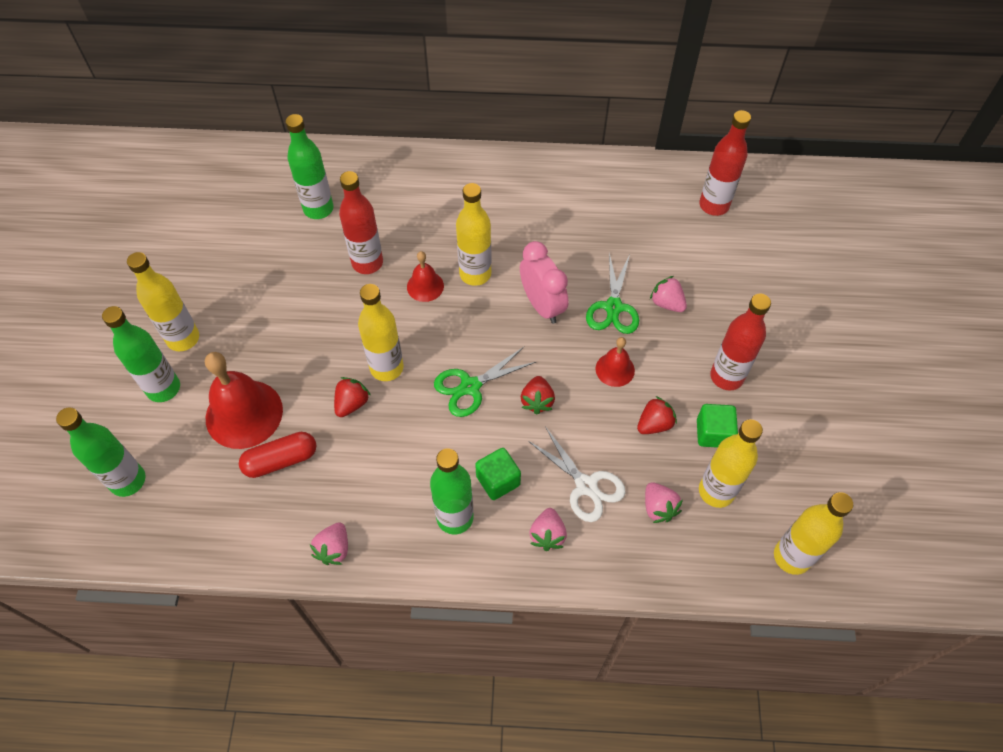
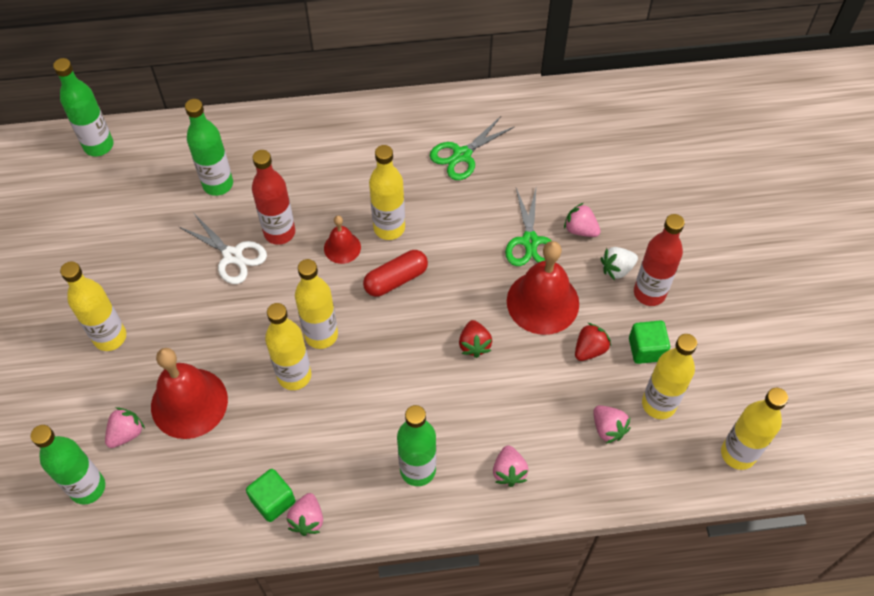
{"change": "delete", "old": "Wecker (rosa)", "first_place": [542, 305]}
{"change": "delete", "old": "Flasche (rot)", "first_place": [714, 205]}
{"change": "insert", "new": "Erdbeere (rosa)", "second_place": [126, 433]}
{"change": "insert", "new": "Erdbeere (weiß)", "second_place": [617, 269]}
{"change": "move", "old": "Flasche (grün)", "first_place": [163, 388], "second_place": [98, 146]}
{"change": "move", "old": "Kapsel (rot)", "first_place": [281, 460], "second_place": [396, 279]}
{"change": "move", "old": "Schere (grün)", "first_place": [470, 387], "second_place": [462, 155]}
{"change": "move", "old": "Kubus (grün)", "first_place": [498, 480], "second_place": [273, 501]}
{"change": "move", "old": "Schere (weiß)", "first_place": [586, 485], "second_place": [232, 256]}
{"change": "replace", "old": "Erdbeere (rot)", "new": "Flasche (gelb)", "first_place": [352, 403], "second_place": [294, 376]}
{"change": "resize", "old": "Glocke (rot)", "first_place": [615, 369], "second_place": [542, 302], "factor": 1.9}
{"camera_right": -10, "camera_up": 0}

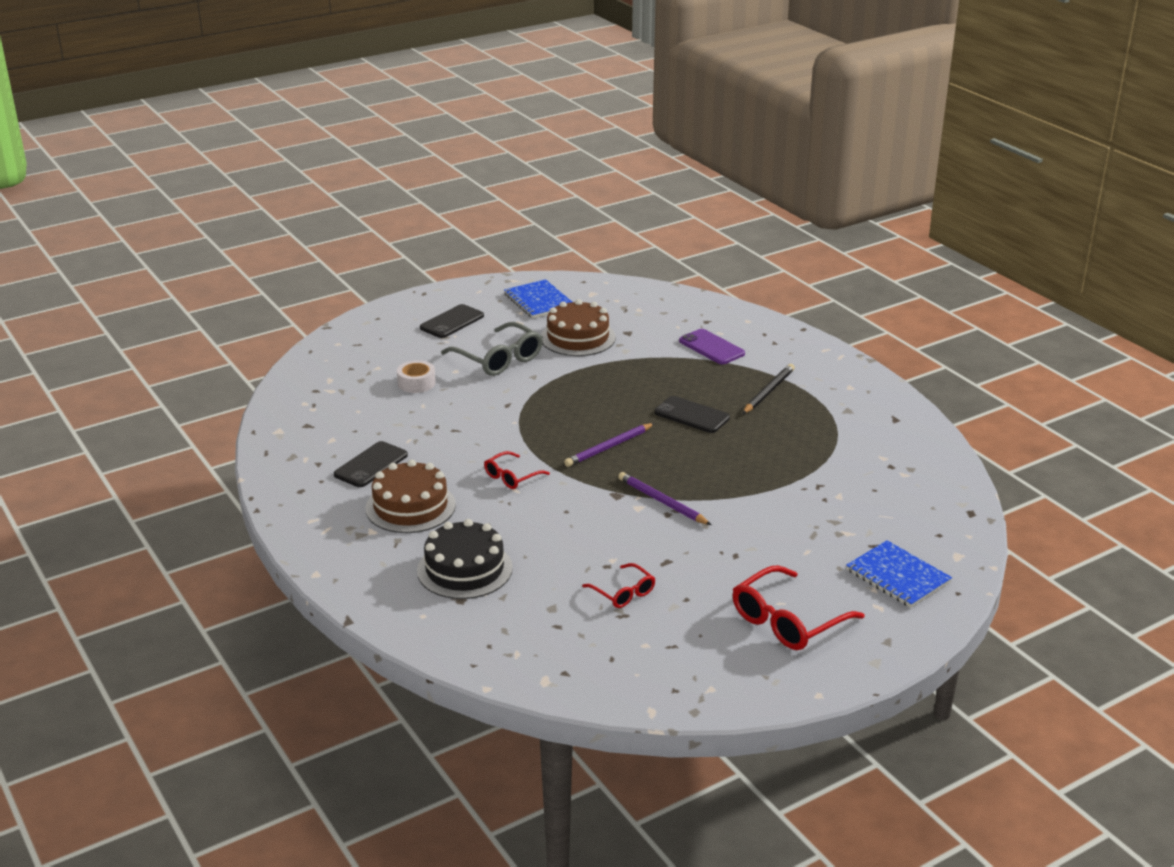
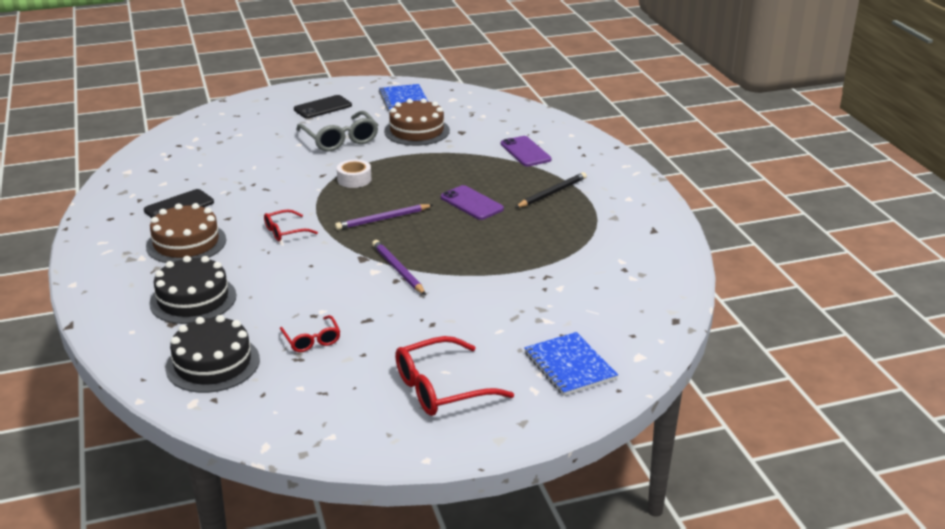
{"change": "insert", "new": "Kuchen (schwarz)", "second_place": [213, 363]}
{"change": "move", "old": "Klebeband (weiß)", "first_place": [416, 383], "second_place": [354, 179]}
{"change": "recolor", "old": "Handy (schwarz)", "new": "Handy (lila)", "first_place": [691, 415], "second_place": [471, 203]}
{"camera_right": 15, "camera_up": 0}

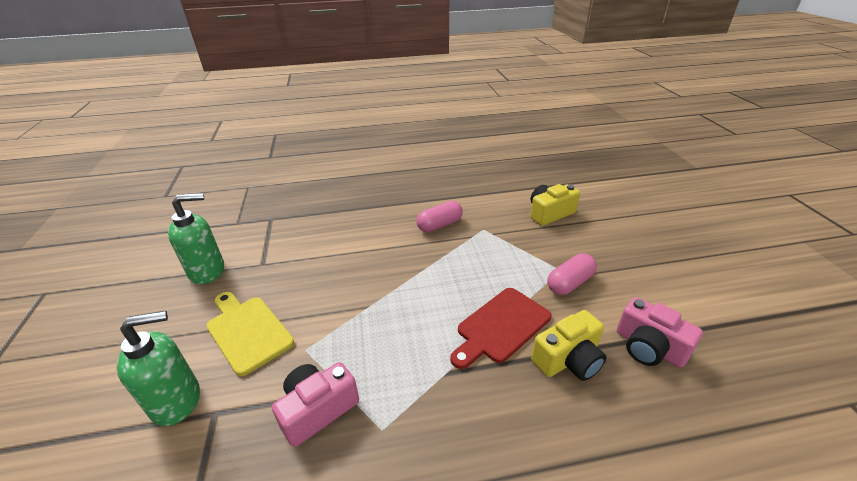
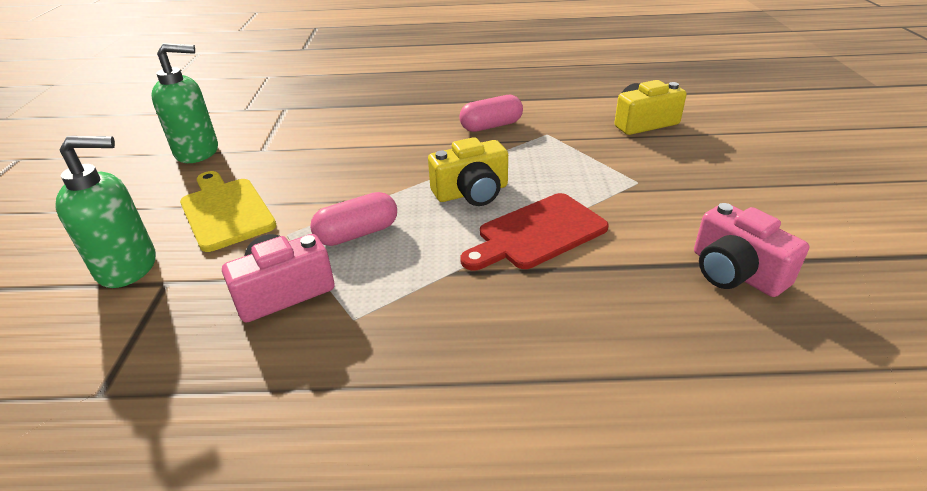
{"change": "move", "old": "Kamera (gelb)", "first_place": [568, 359], "second_place": [471, 192]}
{"change": "move", "old": "Kapsel (rosa)", "first_place": [569, 283], "second_place": [357, 233]}
{"camera_right": 10, "camera_up": 0}

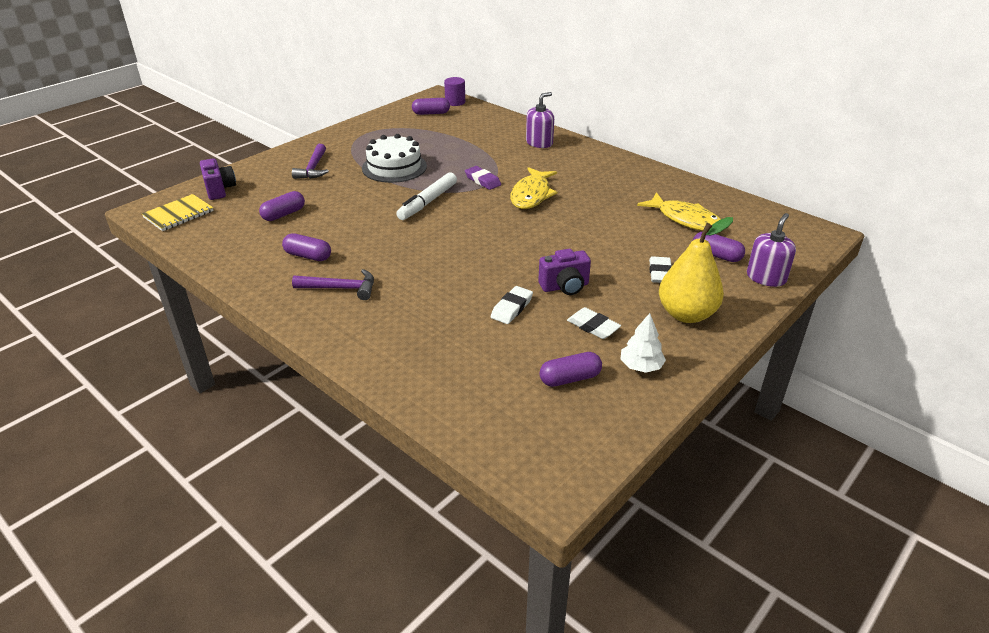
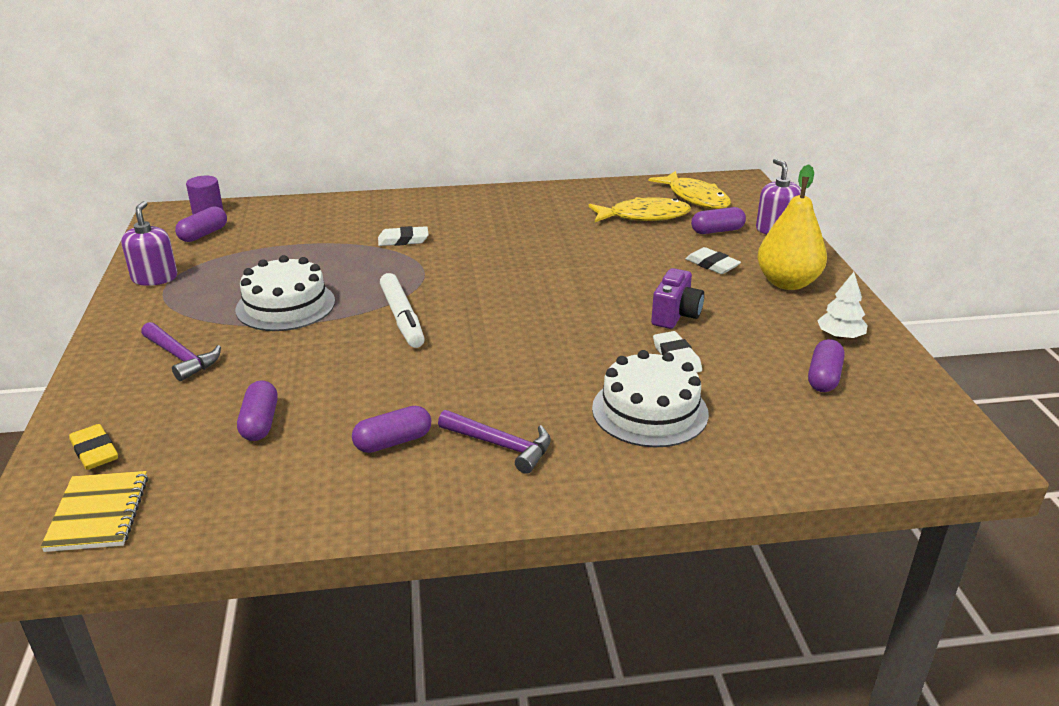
{"change": "delete", "old": "Radiergummi (lila)", "first_place": [482, 180]}
{"change": "insert", "new": "Kuchen (weiß)", "second_place": [650, 411]}
{"change": "move", "old": "Fisch (gelb)", "first_place": [531, 195], "second_place": [695, 198]}
{"change": "move", "old": "Seifenspender (lila)", "first_place": [539, 143], "second_place": [154, 278]}
{"change": "move", "old": "Radiergummi (weiß)", "first_place": [593, 326], "second_place": [403, 240]}
{"change": "replace", "old": "Kamera (lila)", "new": "Radiergummi (gelb)", "first_place": [219, 190], "second_place": [95, 451]}
{"change": "rotate", "old": "Hammer (lila)", "first_place": [340, 288], "second_place": [500, 445], "degrees": 75}
{"camera_right": -50, "camera_up": -5}

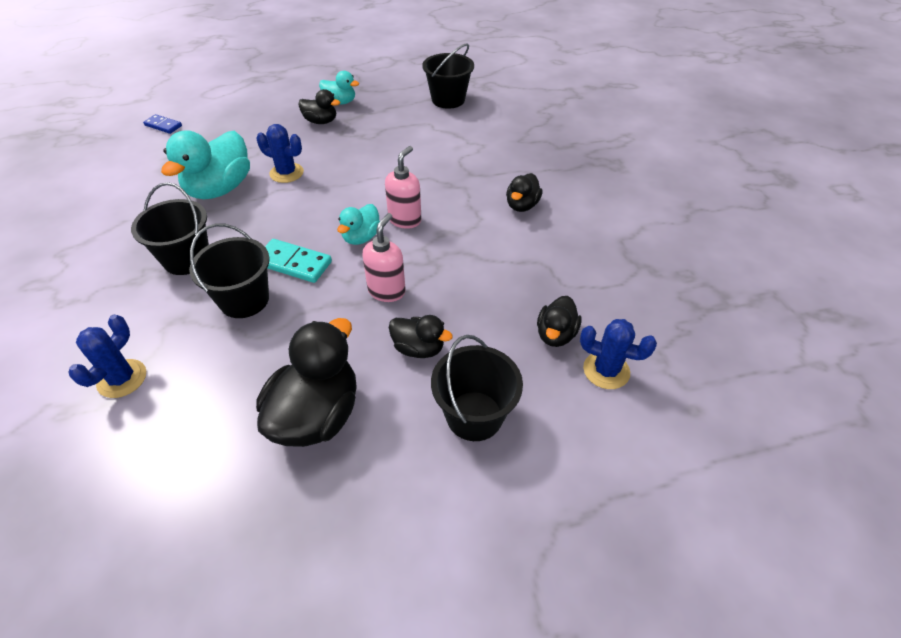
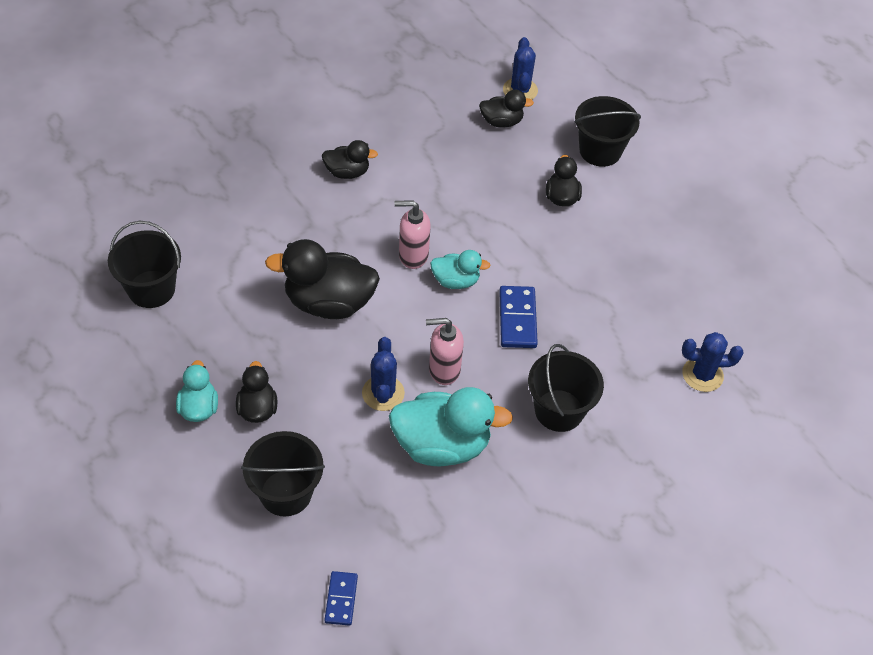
{"change": "move", "old": "Eimer (schwarz)", "first_place": [244, 300], "second_place": [286, 493]}
{"change": "move", "old": "Ente (schwarz)", "first_place": [316, 415], "second_place": [329, 303]}
{"change": "move", "old": "Seifenspender (rosa)", "first_place": [387, 291], "second_place": [443, 370]}
{"change": "recolor", "old": "Dominostein (türkis)", "new": "Dominostein (blau)", "first_place": [294, 263], "second_place": [517, 319]}
{"camera_right": -115, "camera_up": 5}

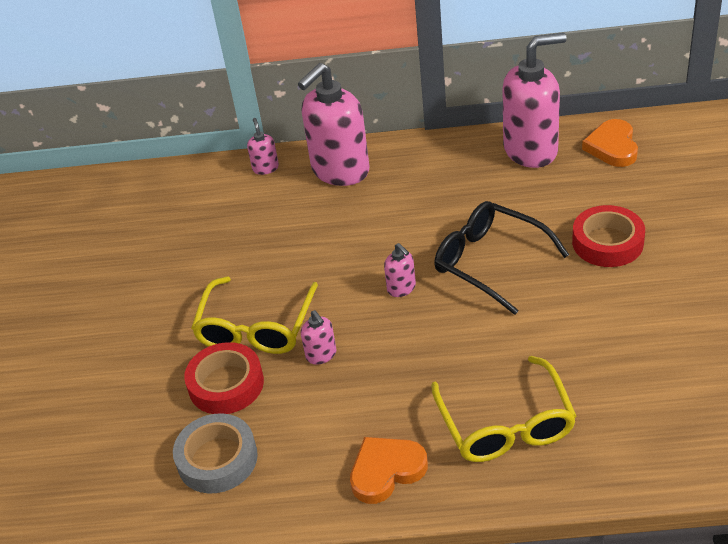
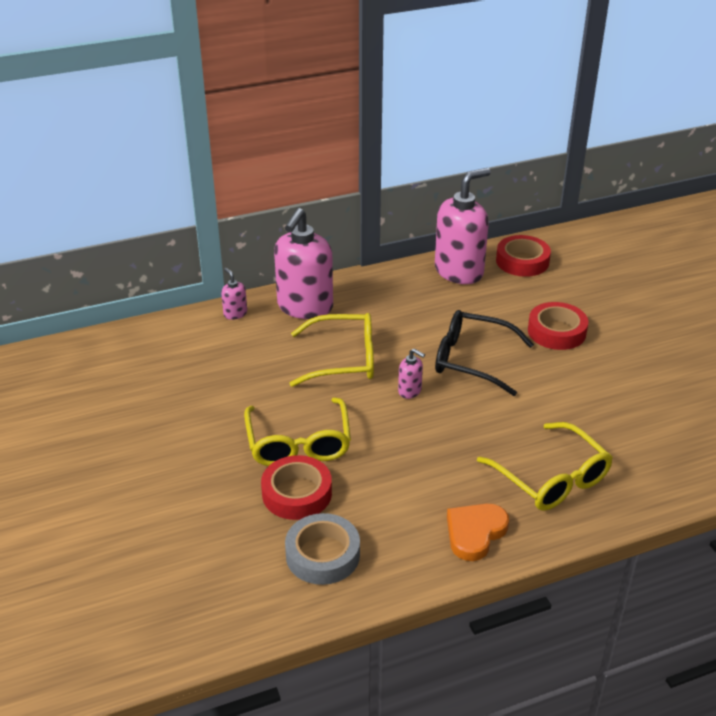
{"change": "delete", "old": "Seifenspender (rosa)", "first_place": [321, 355]}
{"change": "insert", "new": "Brille (gelb)", "second_place": [343, 360]}
{"change": "replace", "old": "Herz (orange)", "new": "Klebeband (rot)", "first_place": [612, 147], "second_place": [522, 261]}
{"camera_right": -25, "camera_up": -5}

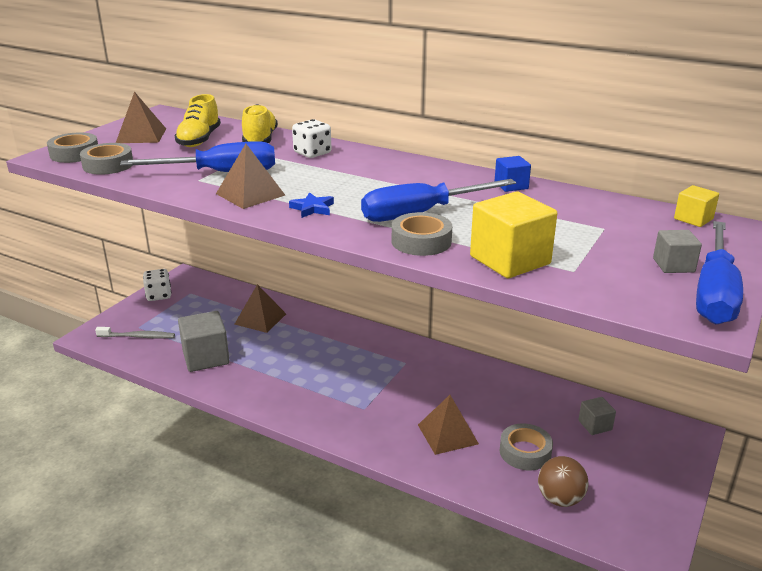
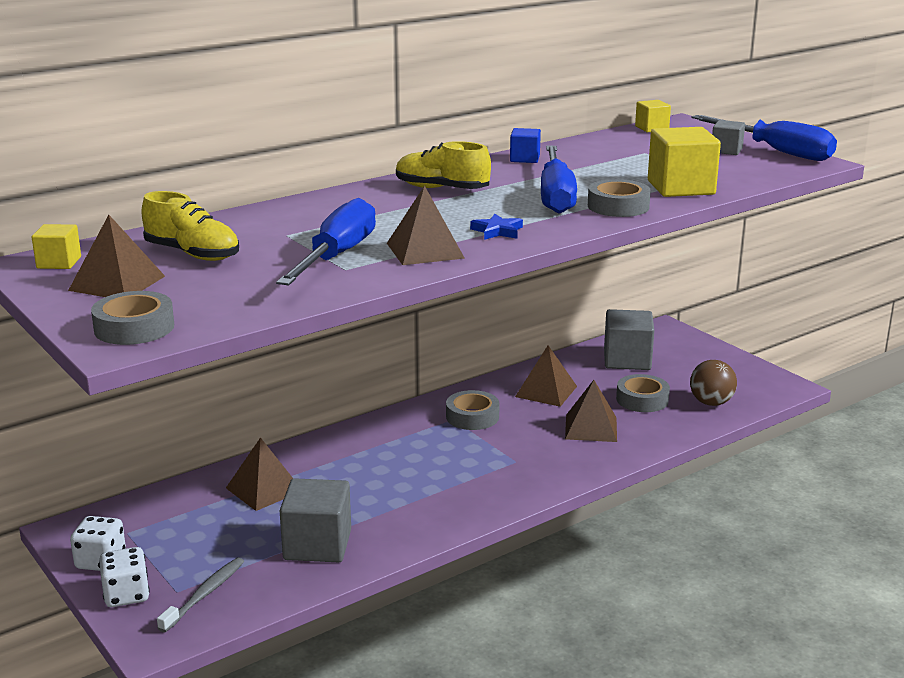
{"change": "insert", "new": "Kubus (gelb)", "second_place": [59, 263]}
{"change": "insert", "new": "Pyramide (braun)", "second_place": [546, 391]}
{"change": "move", "old": "Klebeband (grau)", "first_place": [108, 165], "second_place": [472, 417]}
{"change": "move", "old": "Schuh (gelb)", "first_place": [260, 140], "second_place": [441, 189]}
{"change": "move", "old": "Spielwürfel (weiß)", "first_place": [312, 153], "second_place": [126, 595]}
{"change": "resize", "old": "Kubus (grau)", "first_place": [595, 425], "second_place": [627, 360], "factor": 1.85}
{"camera_right": -65, "camera_up": -5}

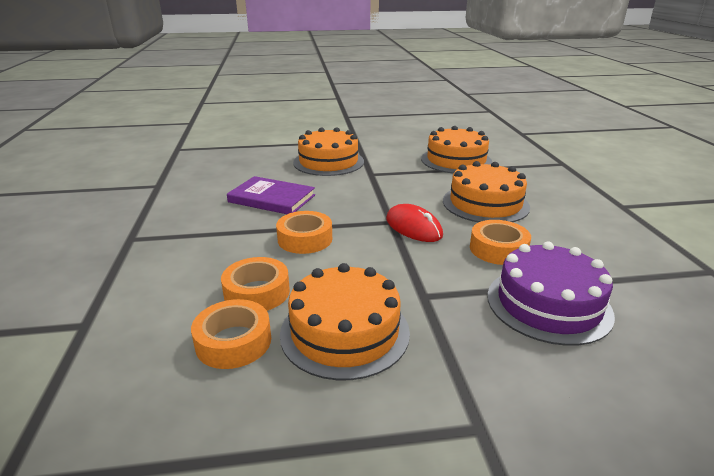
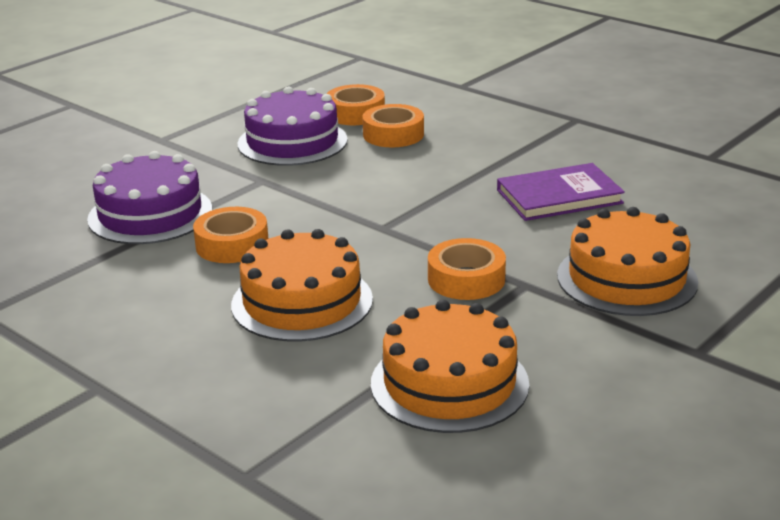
{"change": "delete", "old": "Computermaus (rot)", "first_place": [413, 227]}
{"change": "move", "old": "Klebeband (orange)", "first_place": [305, 239], "second_place": [466, 279]}
{"change": "recolor", "old": "Kuchen (orange)", "new": "Kuchen (lila)", "first_place": [344, 332], "second_place": [292, 142]}
{"camera_right": 140, "camera_up": 0}

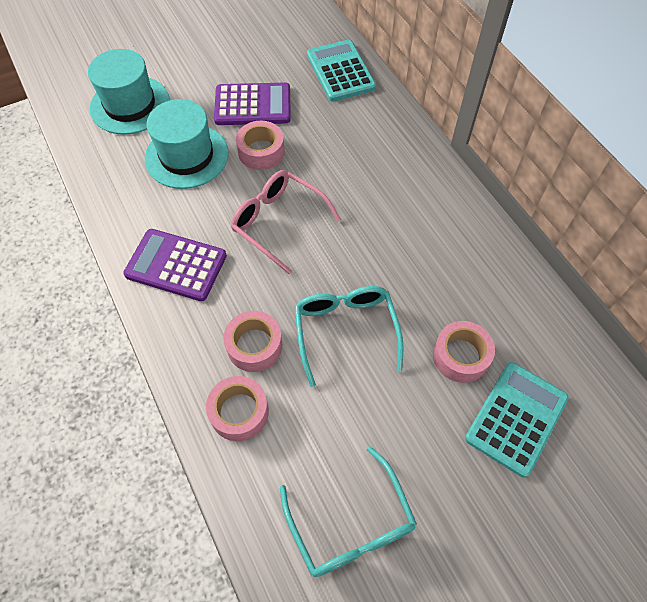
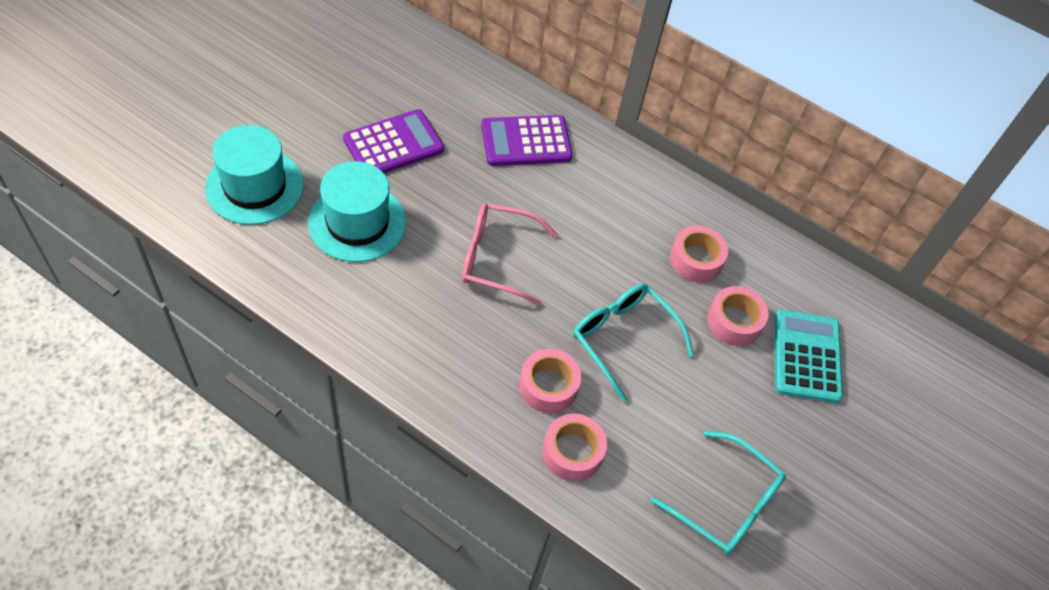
{"change": "delete", "old": "Taschenrechner (türkis)", "first_place": [340, 71]}
{"change": "move", "old": "Taschenrechner (lila)", "first_place": [176, 265], "second_place": [526, 141]}
{"change": "move", "old": "Klebeband (rosa)", "first_place": [261, 151], "second_place": [696, 260]}
{"camera_right": -35, "camera_up": -5}

